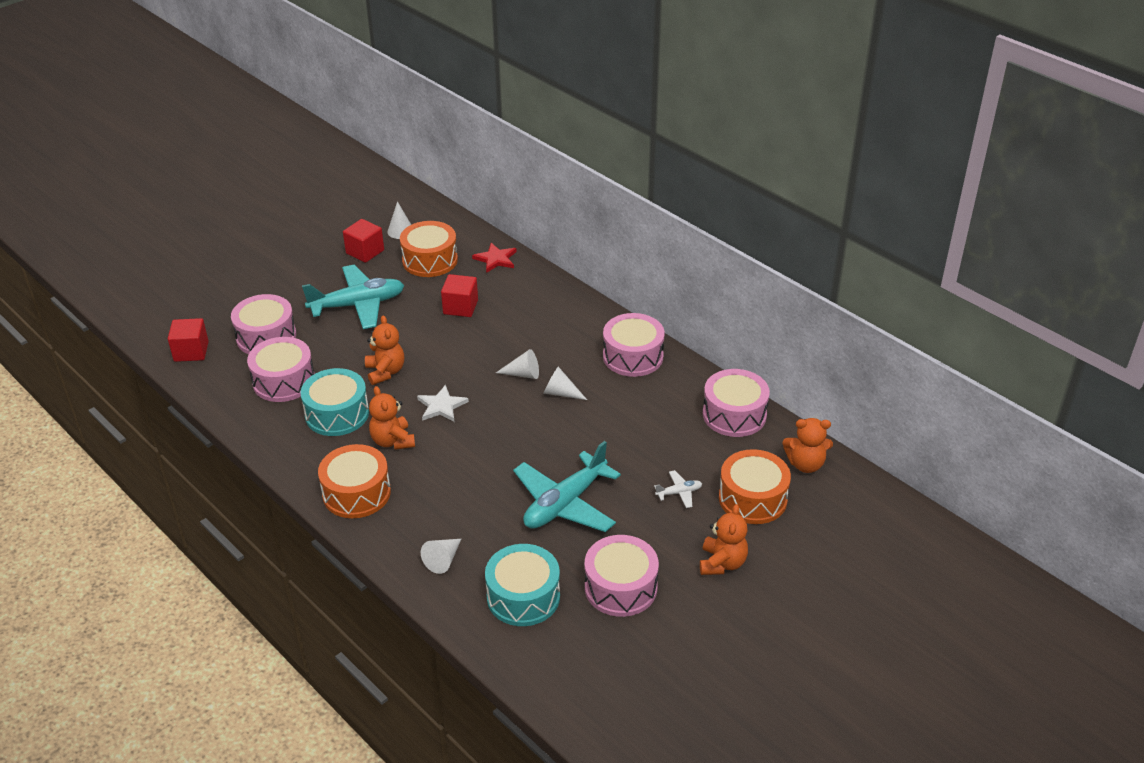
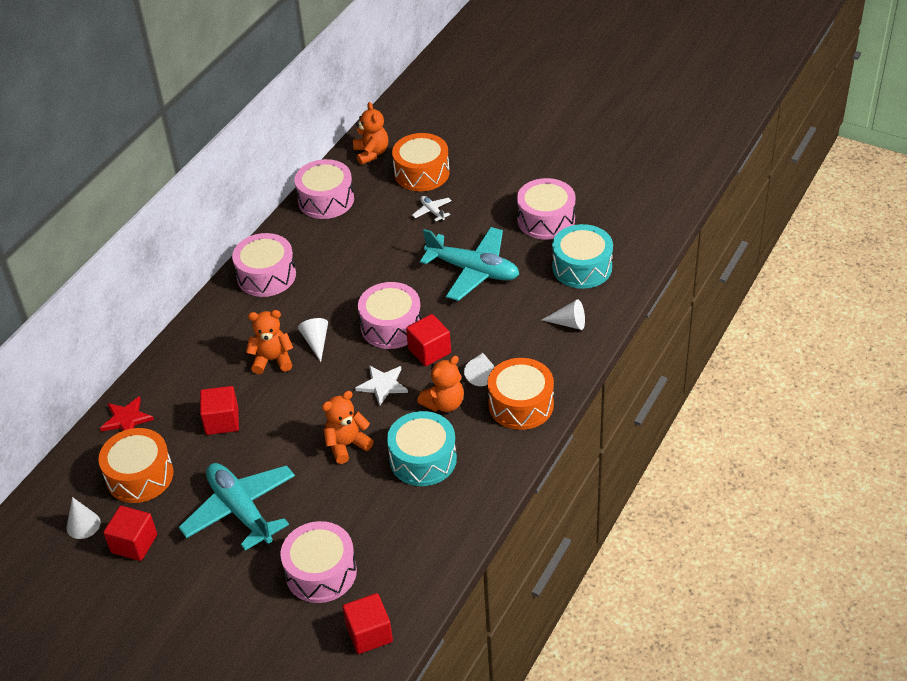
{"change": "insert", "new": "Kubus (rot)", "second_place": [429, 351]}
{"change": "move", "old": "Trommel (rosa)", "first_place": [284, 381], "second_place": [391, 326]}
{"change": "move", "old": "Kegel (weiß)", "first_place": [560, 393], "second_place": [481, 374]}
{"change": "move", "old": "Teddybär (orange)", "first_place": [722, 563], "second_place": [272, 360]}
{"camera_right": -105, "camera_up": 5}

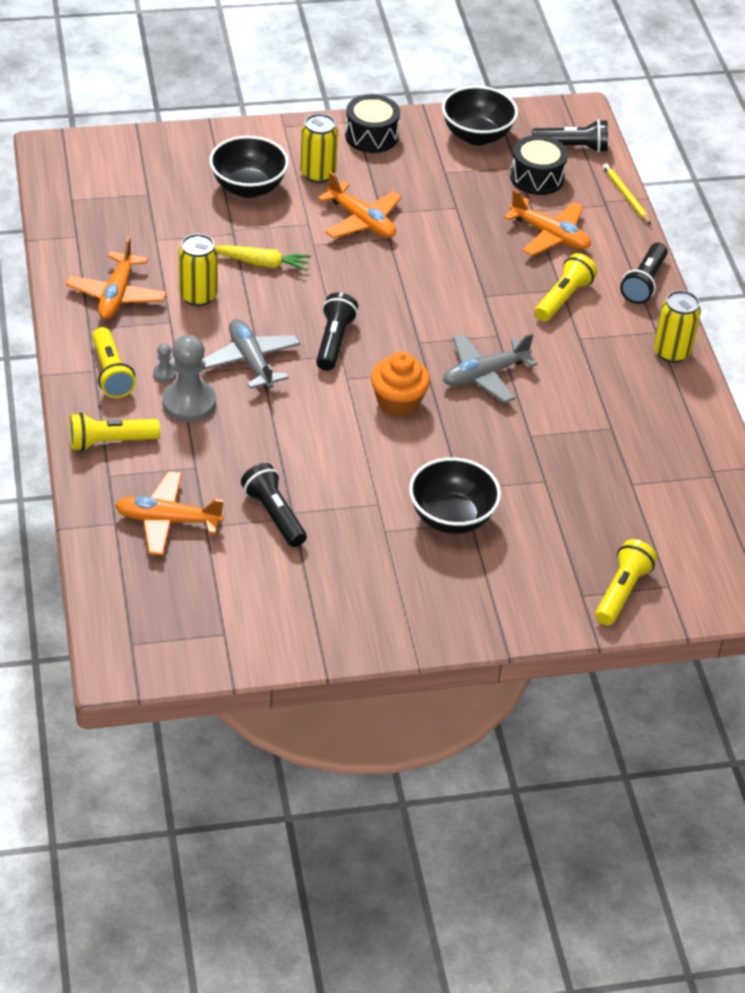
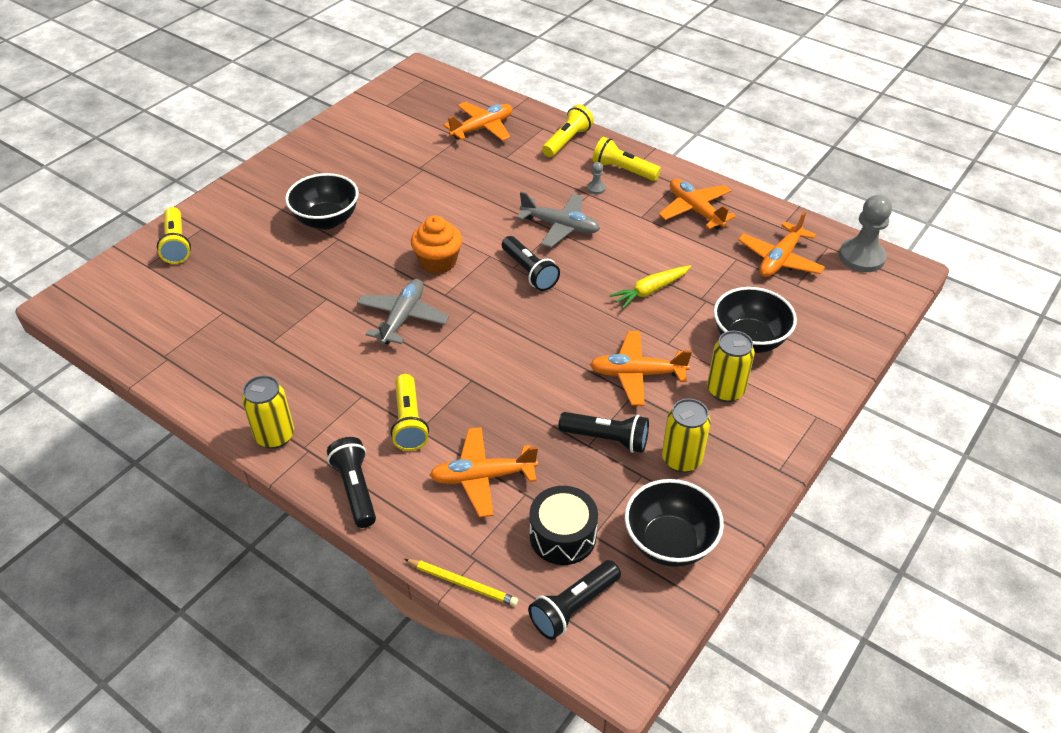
{"change": "delete", "old": "Trommel (schwarz)", "first_place": [371, 136]}
{"change": "insert", "new": "Flugzeug (orange)", "second_place": [779, 259]}
{"change": "move", "old": "Bauer (grau)", "first_place": [189, 403], "second_place": [861, 257]}
{"change": "move", "old": "Dose (gelb)", "first_place": [198, 296], "second_place": [681, 459]}
{"change": "move", "old": "Taschenlampe (schwarz)", "first_place": [274, 514], "second_place": [607, 439]}
{"camera_right": 140, "camera_up": 0}

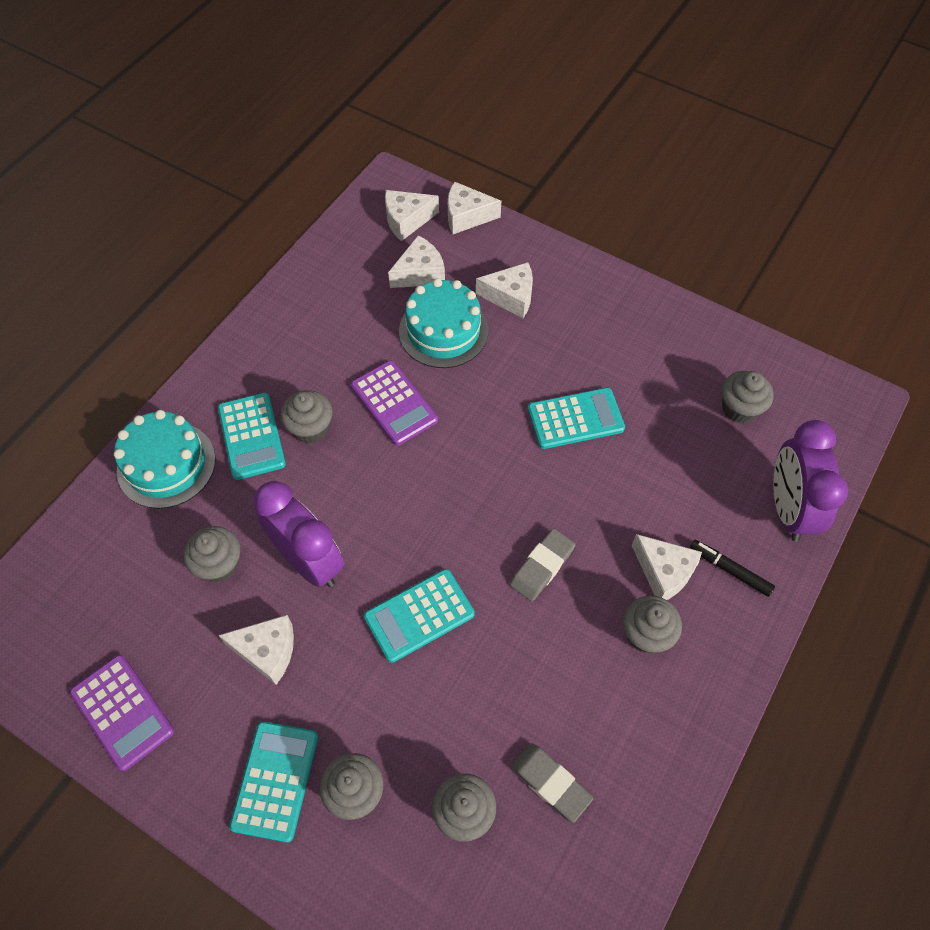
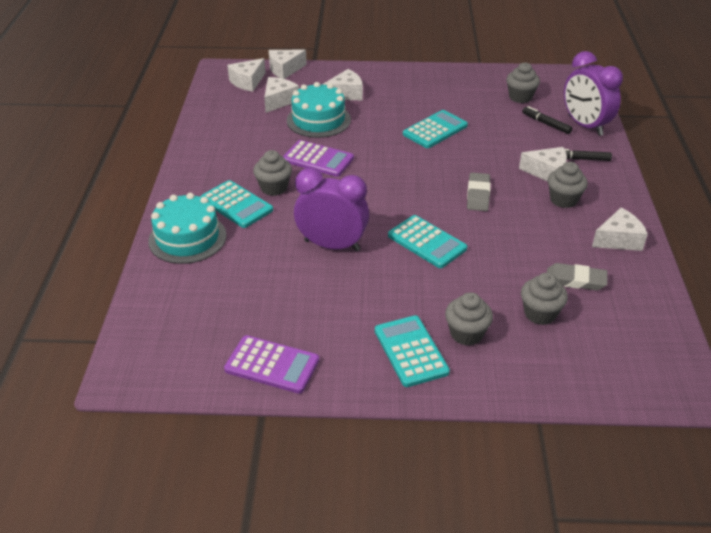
{"change": "delete", "old": "Muffin (grau)", "first_place": [219, 564]}
{"change": "insert", "new": "Filzstift (schwarz)", "second_place": [546, 124]}
{"change": "move", "old": "Käse (weiß)", "first_place": [267, 651], "second_place": [618, 240]}
{"change": "rotate", "old": "Taschenrechner (türkis)", "first_place": [419, 615], "second_place": [427, 242], "degrees": -75}
{"camera_right": -30, "camera_up": -20}

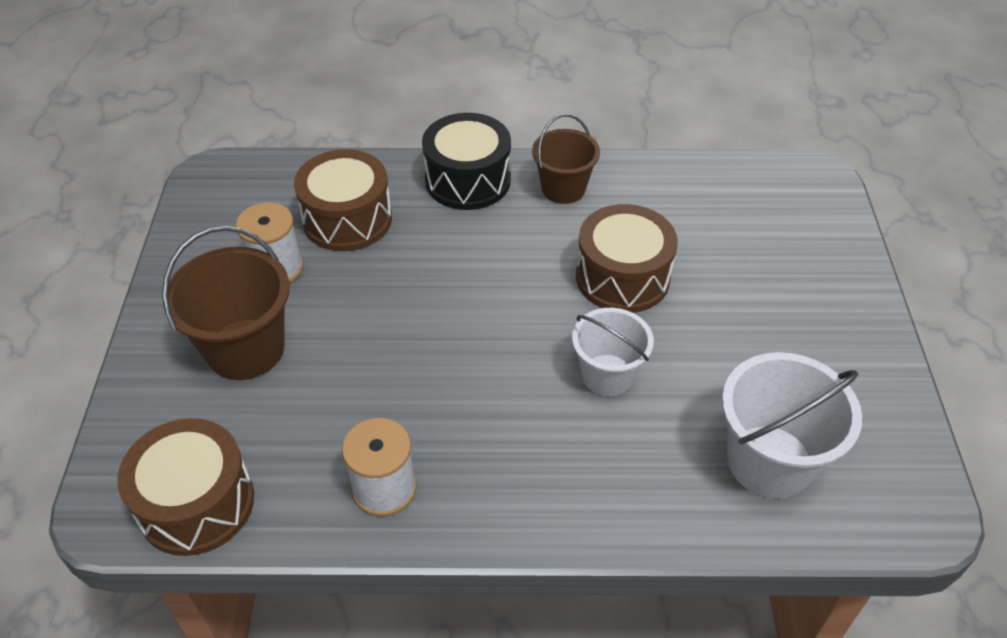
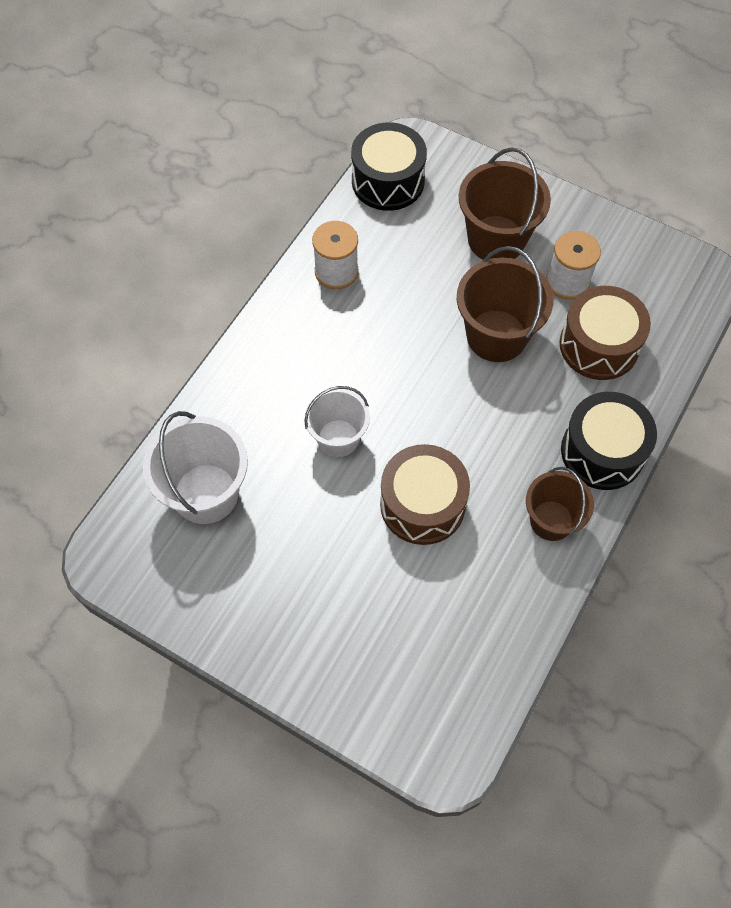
{"change": "insert", "new": "Eimer (braun)", "second_place": [496, 336]}
{"change": "recolor", "old": "Trommel (braun)", "new": "Trommel (schwarz)", "first_place": [196, 503], "second_place": [388, 181]}
{"camera_right": 120, "camera_up": 15}

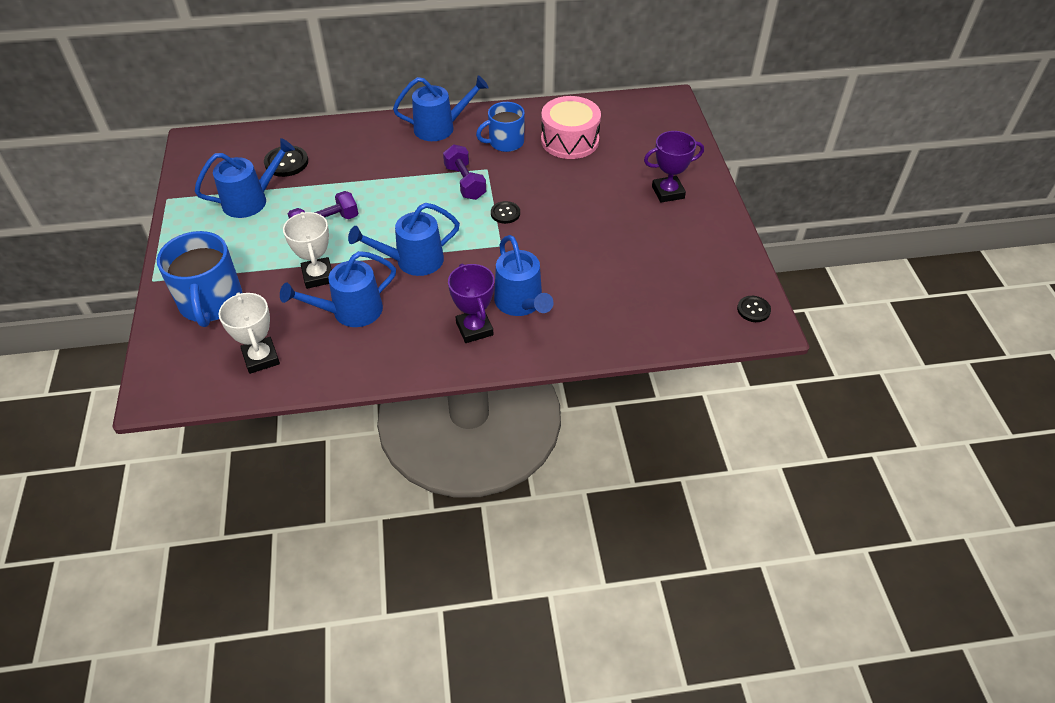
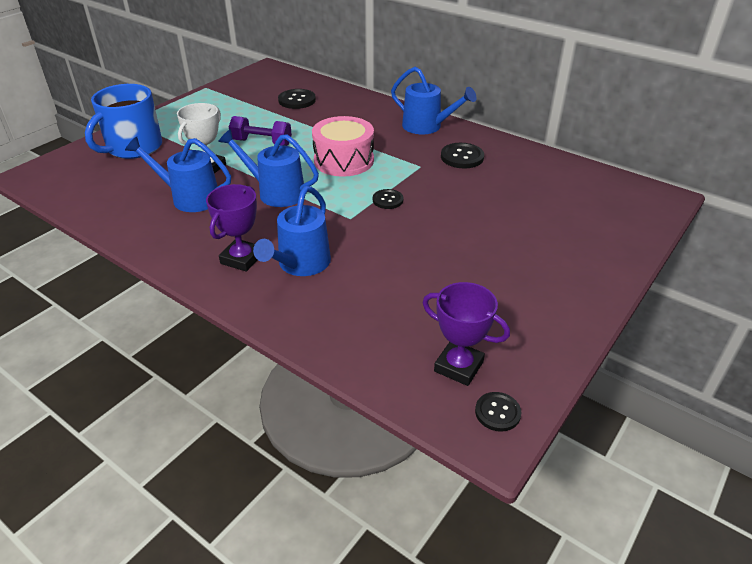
{"change": "delete", "old": "Gießkanne (blau)", "first_place": [251, 200]}
{"change": "delete", "old": "Pokal (weiß)", "first_place": [261, 358]}
{"change": "delete", "old": "Hantel (lila)", "first_place": [465, 182]}
{"change": "move", "old": "Trommel (rosa)", "first_place": [569, 140], "second_place": [344, 160]}
{"change": "move", "old": "Pokal (lila)", "first_place": [668, 192], "second_place": [458, 366]}
{"change": "replace", "old": "Tasse (blau)", "new": "Knopf (schwarz)", "first_place": [505, 142], "second_place": [462, 157]}
{"camera_right": 45, "camera_up": -10}

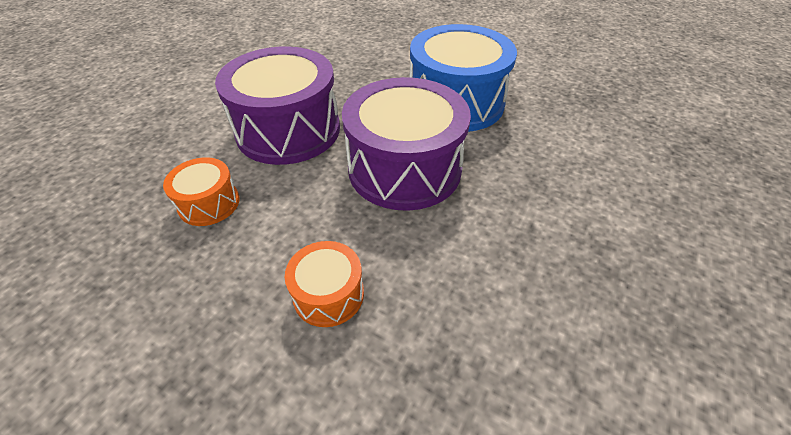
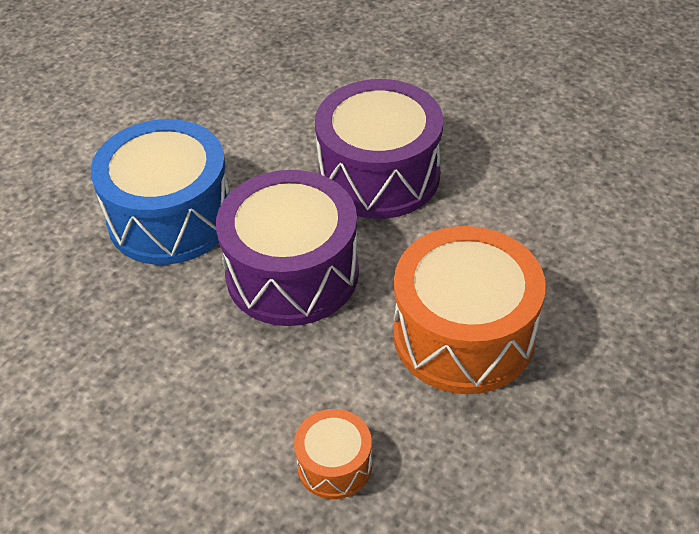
{"change": "move", "old": "Trommel (lila)", "first_place": [288, 130], "second_place": [379, 175]}
{"change": "resize", "old": "Trommel (orange)", "first_place": [328, 294], "second_place": [463, 335], "factor": 2.08}
{"camera_right": -85, "camera_up": 0}

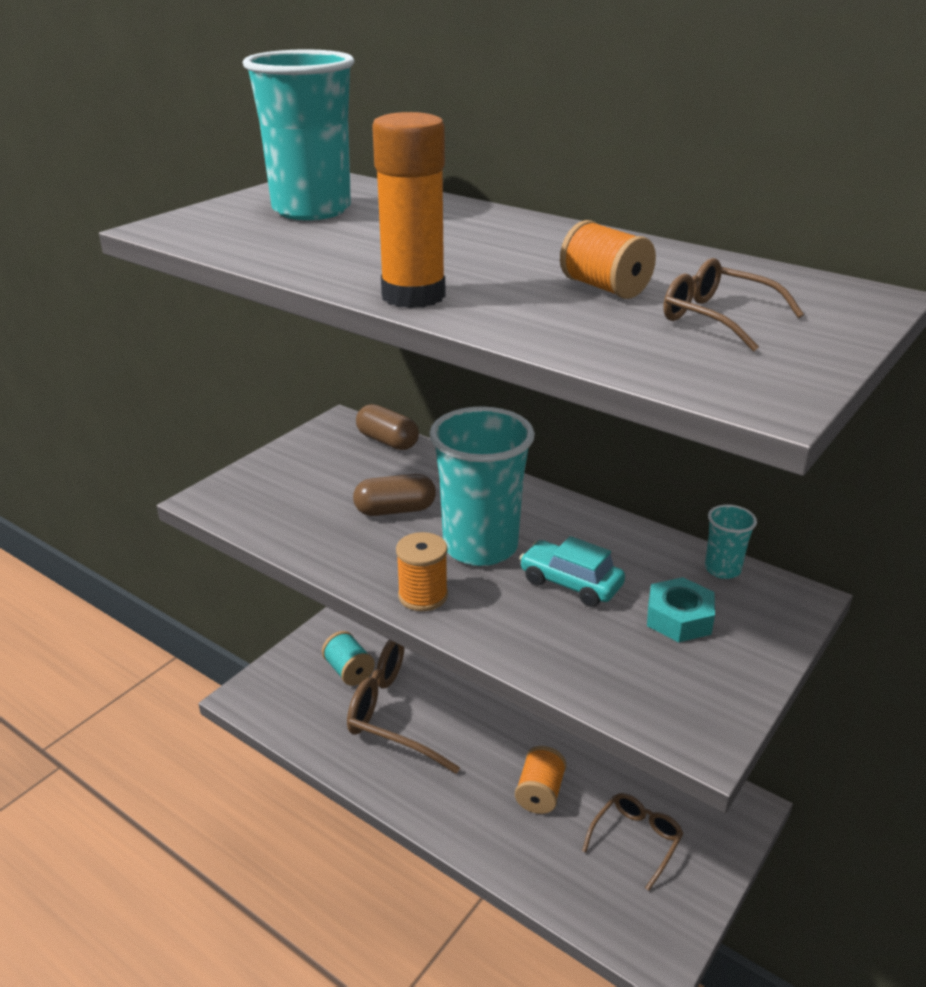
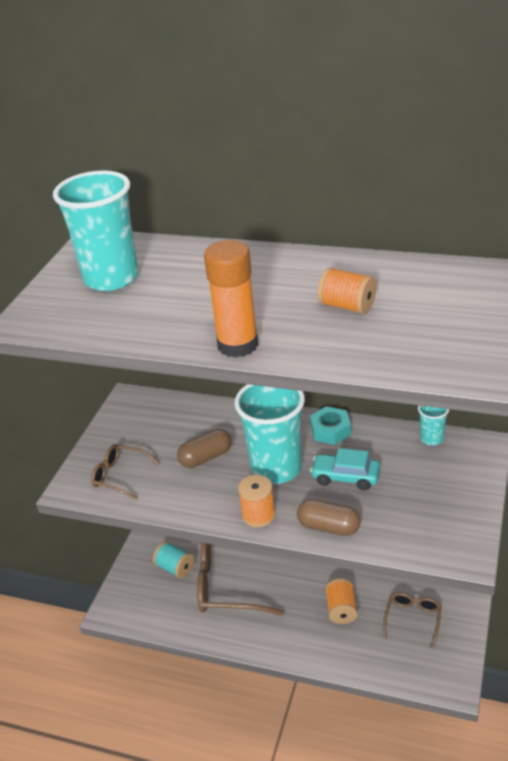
{"change": "move", "old": "Kapsel (braun)", "first_place": [387, 441], "second_place": [329, 527]}
{"change": "move", "old": "Sechskantmutter (türkis)", "first_place": [679, 618], "second_place": [330, 430]}
{"change": "move", "old": "Brille (braun)", "first_place": [717, 318], "second_place": [120, 476]}
{"camera_right": -15, "camera_up": 5}

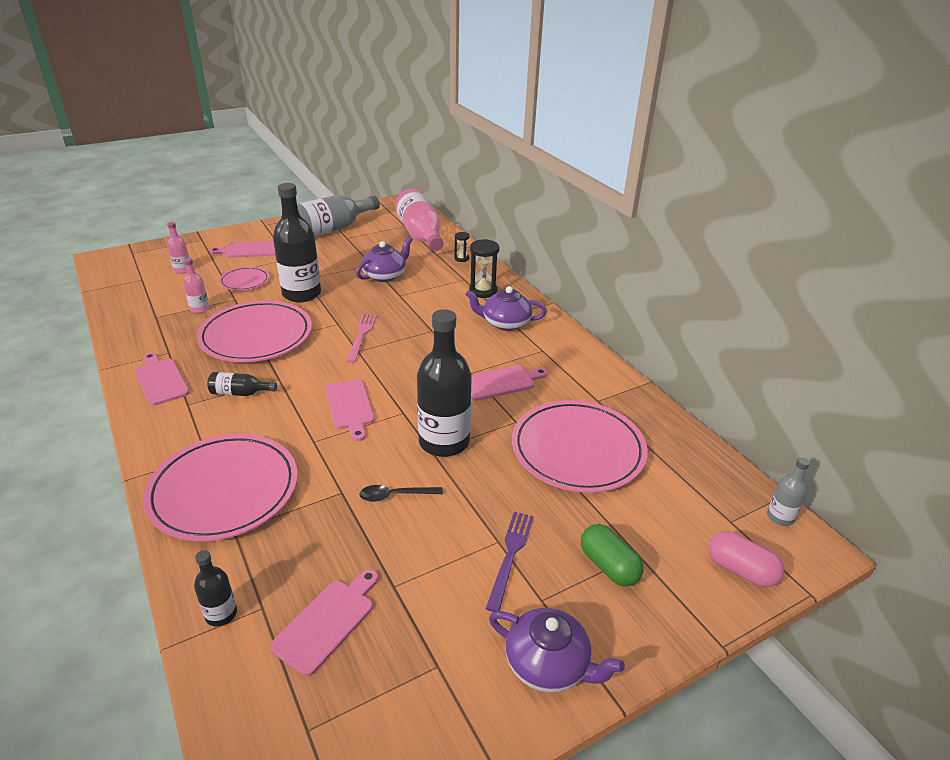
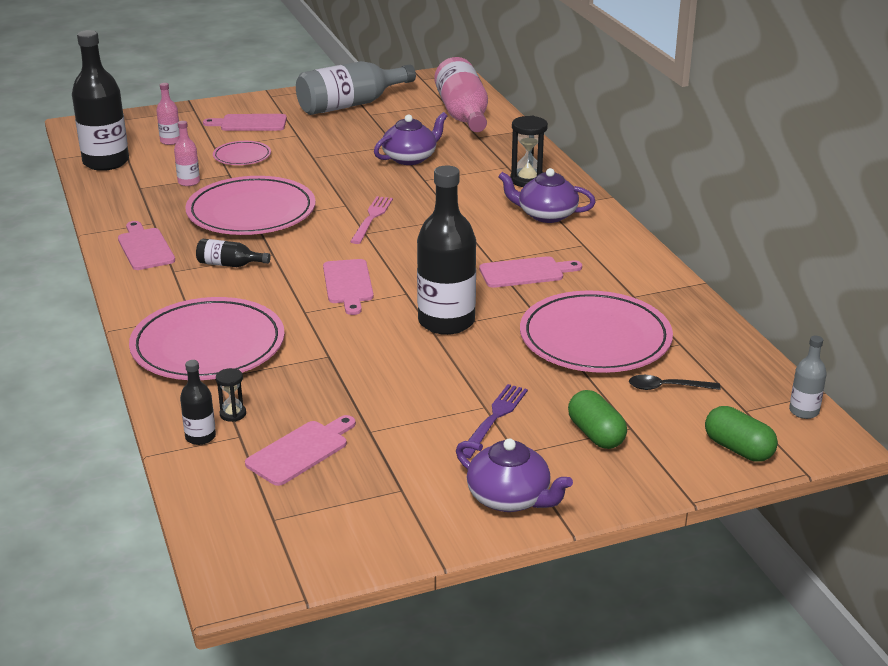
{"change": "move", "old": "Flasche (schwarz)", "first_place": [301, 294], "second_place": [106, 162]}
{"change": "move", "old": "Löffel (schwarz)", "first_place": [395, 495], "second_place": [667, 387]}
{"change": "move", "old": "Sanduhr (schwarz)", "first_place": [461, 258], "second_place": [233, 414]}
{"change": "recolor", "old": "Kapsel (rosa)", "new": "Kapsel (grün)", "first_place": [741, 570], "second_place": [738, 449]}
{"camera_right": 10, "camera_up": -5}

